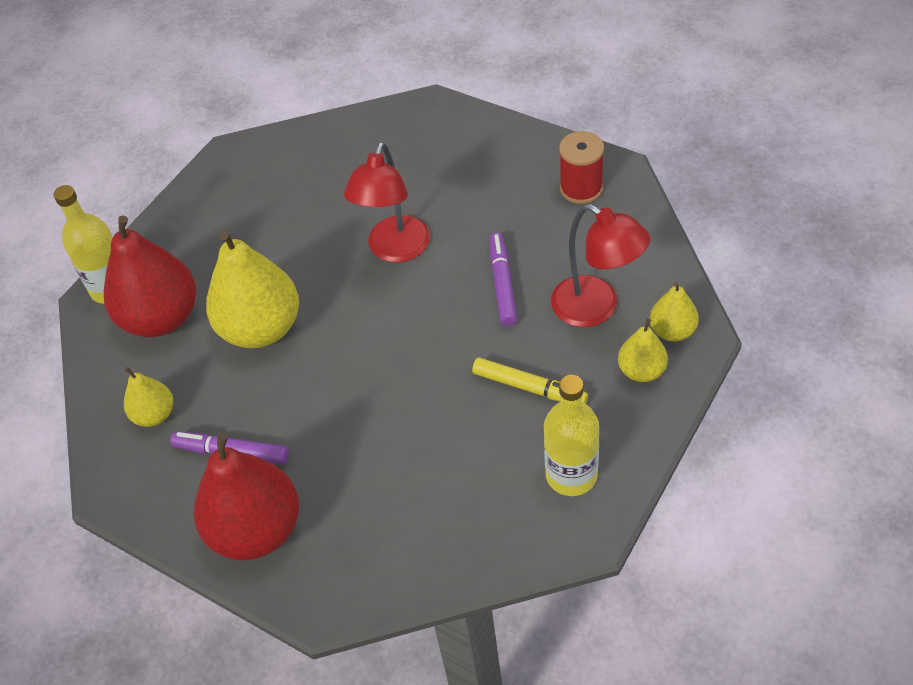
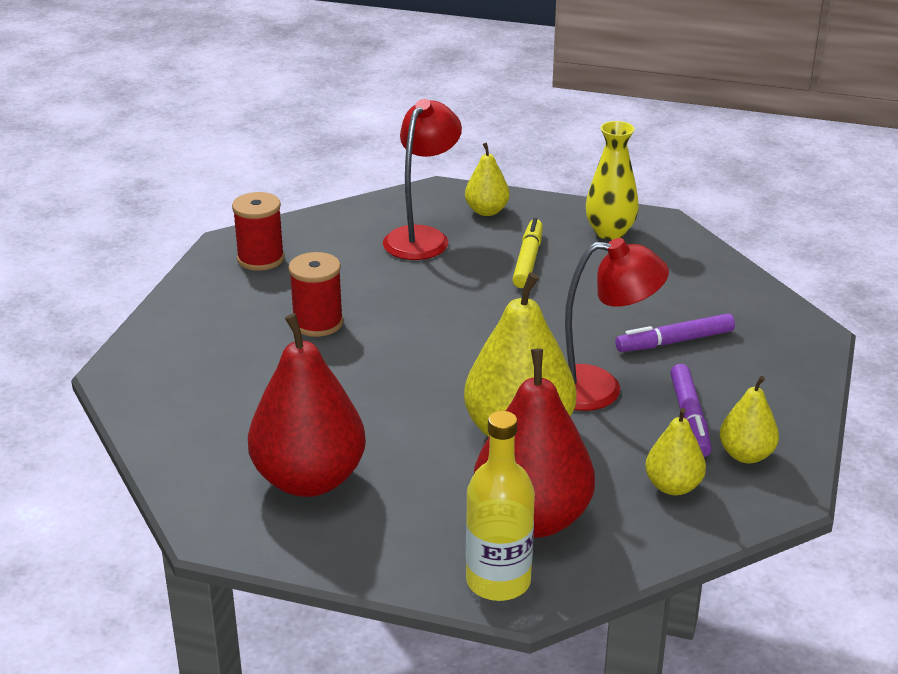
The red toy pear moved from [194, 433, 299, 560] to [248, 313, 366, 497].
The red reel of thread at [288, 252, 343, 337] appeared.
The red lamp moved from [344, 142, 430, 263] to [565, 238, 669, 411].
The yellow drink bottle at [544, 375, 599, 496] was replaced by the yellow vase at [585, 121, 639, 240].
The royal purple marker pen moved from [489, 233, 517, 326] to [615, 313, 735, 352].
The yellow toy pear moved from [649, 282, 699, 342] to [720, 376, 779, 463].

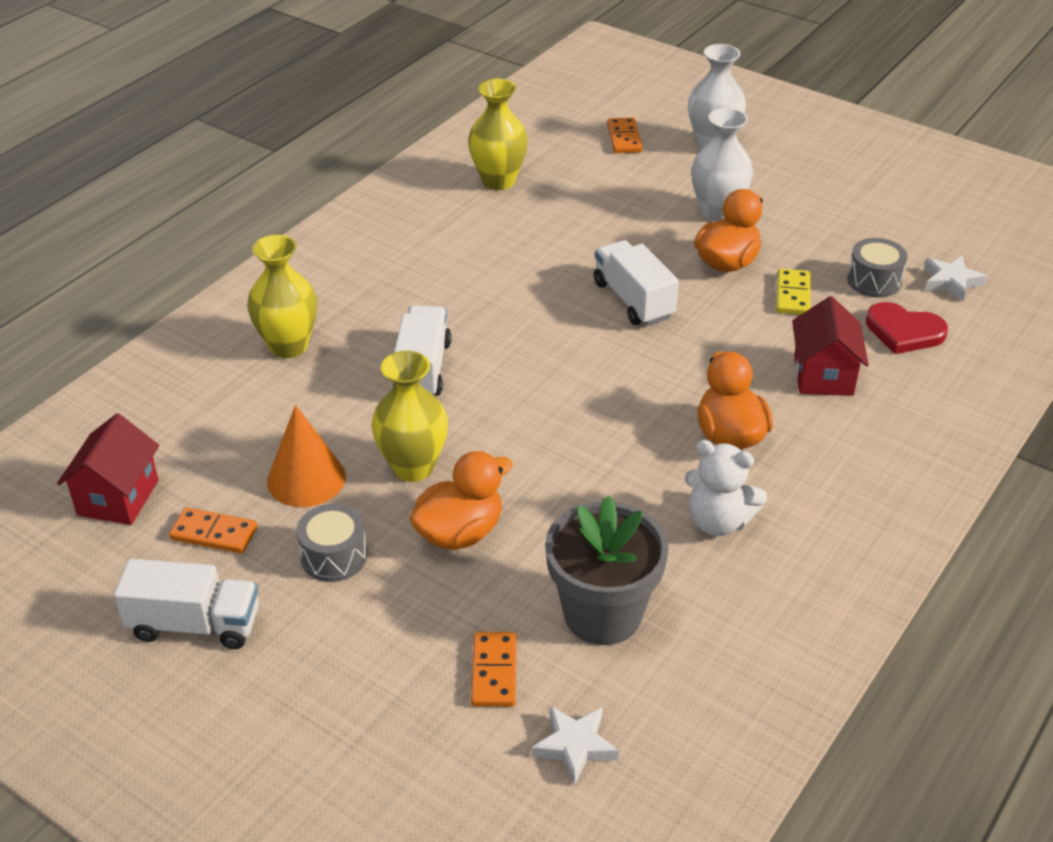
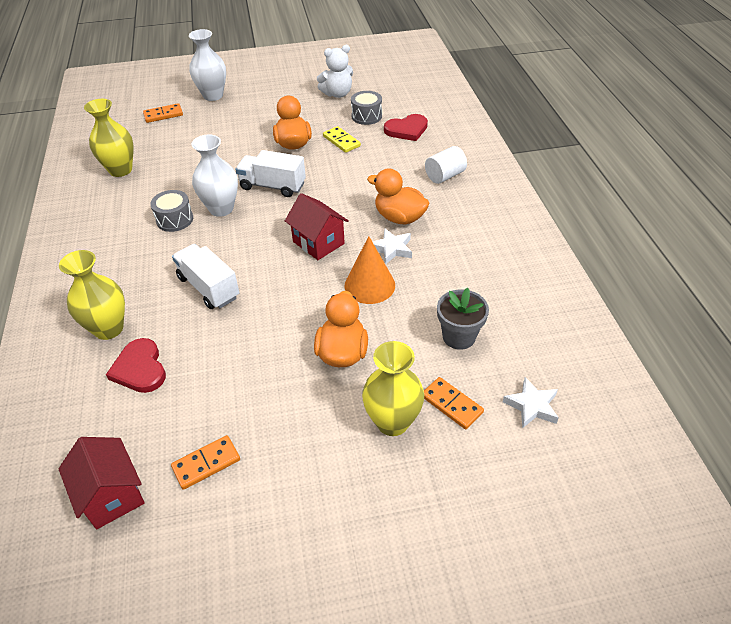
The red heart shape at [106, 338, 166, 393] appeared.
The orange domino tile at [607, 118, 642, 153] turned 60 degrees counterclockwise.
The gray toy drum moved from [297, 504, 367, 582] to [150, 190, 193, 232].
The snow-white vase moved from [691, 108, 753, 222] to [191, 134, 238, 217].
The red house moved from [792, 296, 869, 396] to [285, 193, 349, 260].
The snow-white stuffed bear moved from [685, 440, 767, 536] to [317, 45, 353, 98].
The orange cone moved from [267, 405, 346, 507] to [345, 236, 395, 304].
The yellow vase moved from [371, 351, 448, 482] to [362, 341, 424, 436].
The snow-white five-pointed star moved from [924, 255, 987, 301] to [373, 228, 412, 265].
The snow-white cylinder at [425, 146, 467, 184] appeared.
The gray flower pot at [545, 495, 669, 645] changed to 0.66 times the size.
The snow-white truck at [114, 559, 259, 649] disappeared.

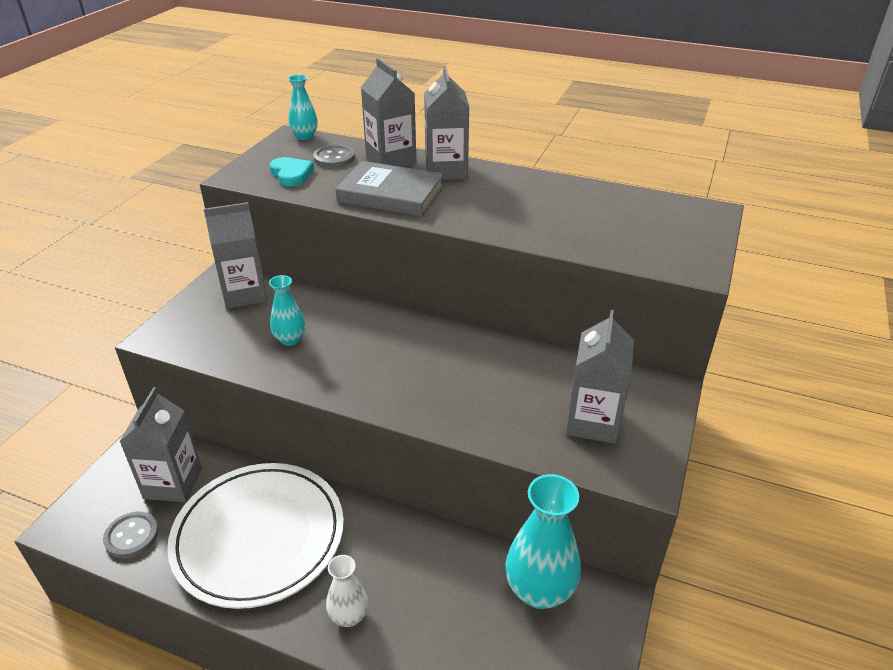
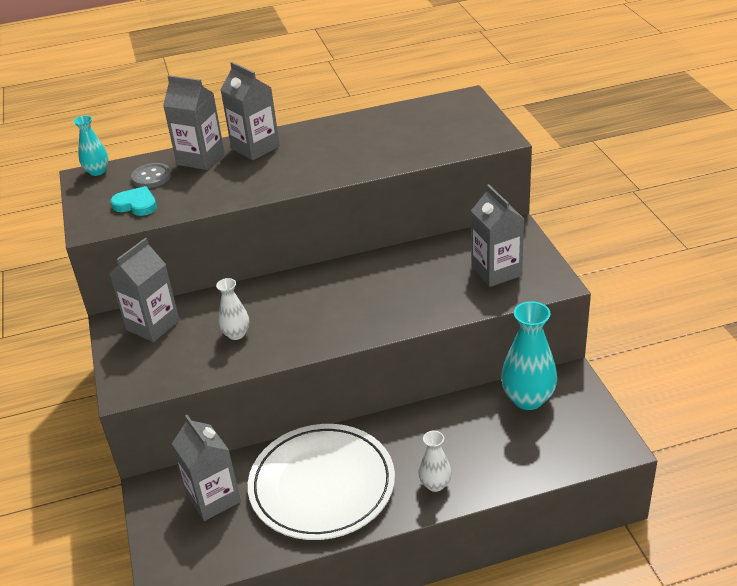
The aqua vase at [269, 275, 305, 346] became the snow-white vase at [216, 278, 249, 340].
The gray sewing button at [103, 512, 159, 558] disappeared.
The gray hardcover at [336, 161, 444, 216] disappeared.

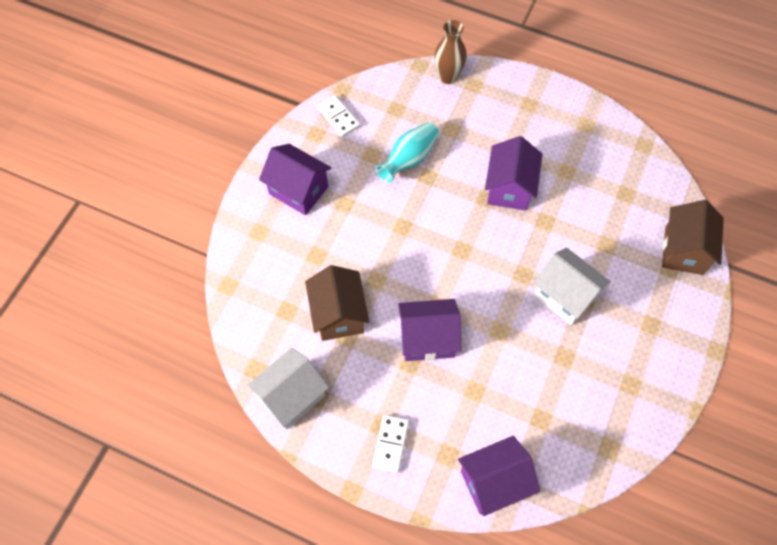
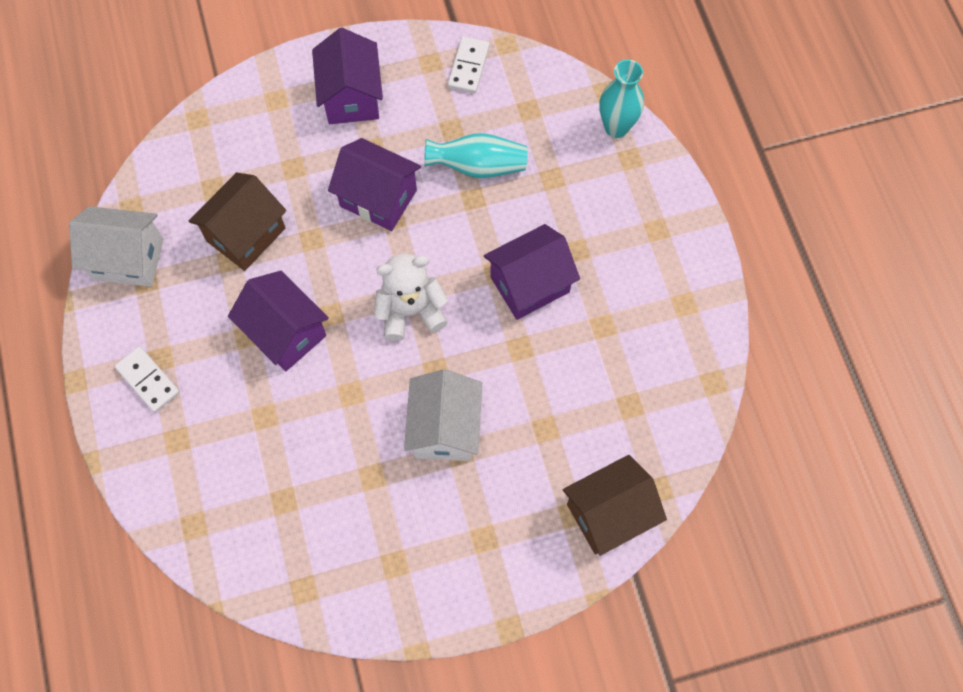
The snow-white domino tile at [372, 415, 409, 473] turned 75 degrees clockwise.
The royal purple house moved from [458, 436, 540, 516] to [328, 138, 421, 231].
The snow-white stuffed bear at [374, 253, 448, 341] appeared.
The dark brown vase at [434, 20, 467, 84] became the aqua vase at [599, 59, 644, 138].

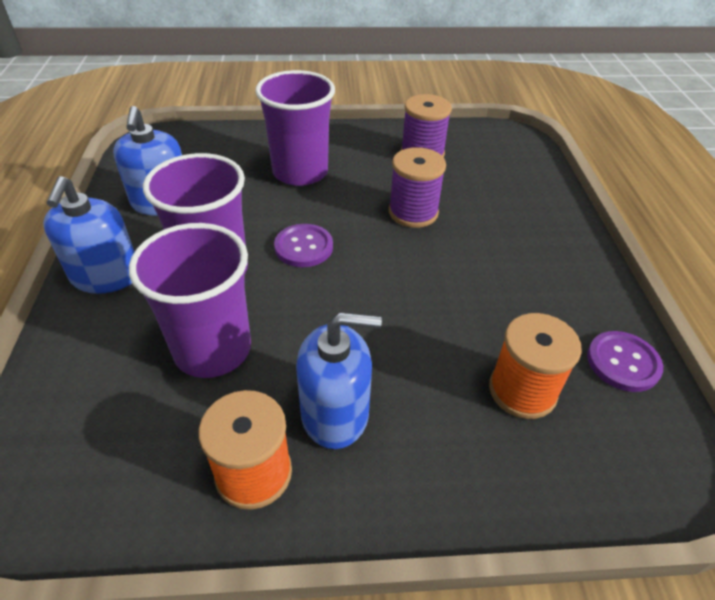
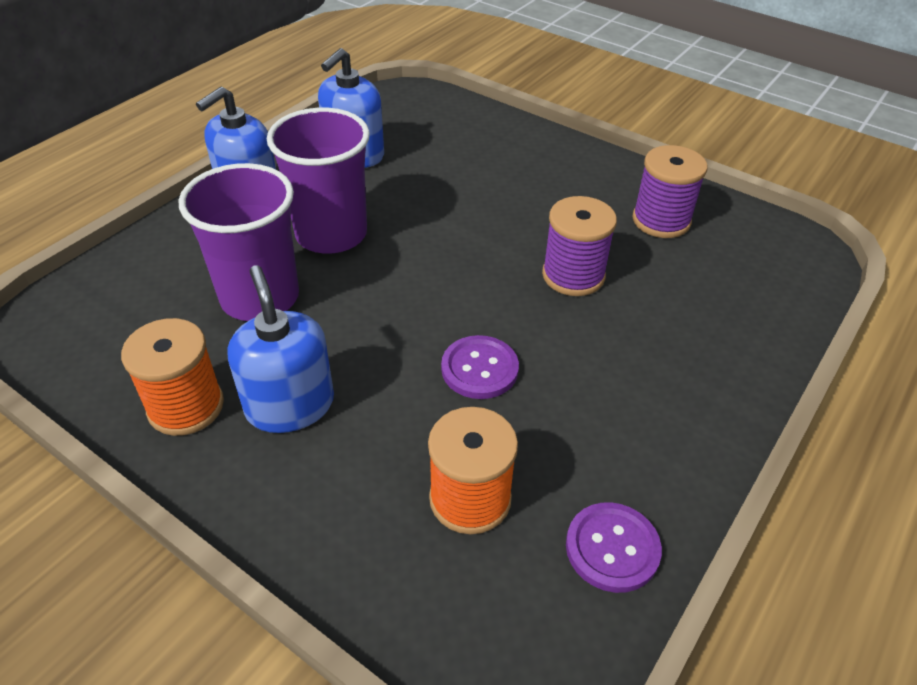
The cobalt soap pump at [296, 312, 382, 449] turned 150 degrees counterclockwise.
The royal purple sewing button moved from [274, 224, 333, 267] to [441, 335, 519, 399].
The royal purple cup at [255, 70, 335, 186] disappeared.

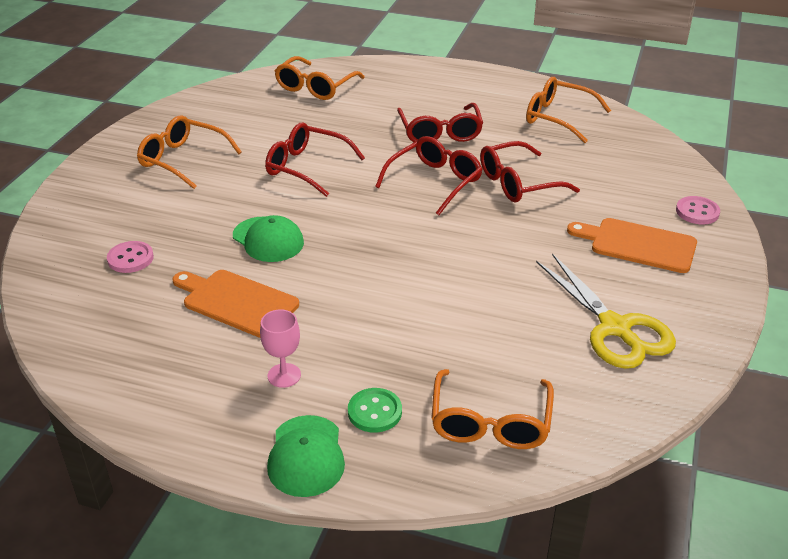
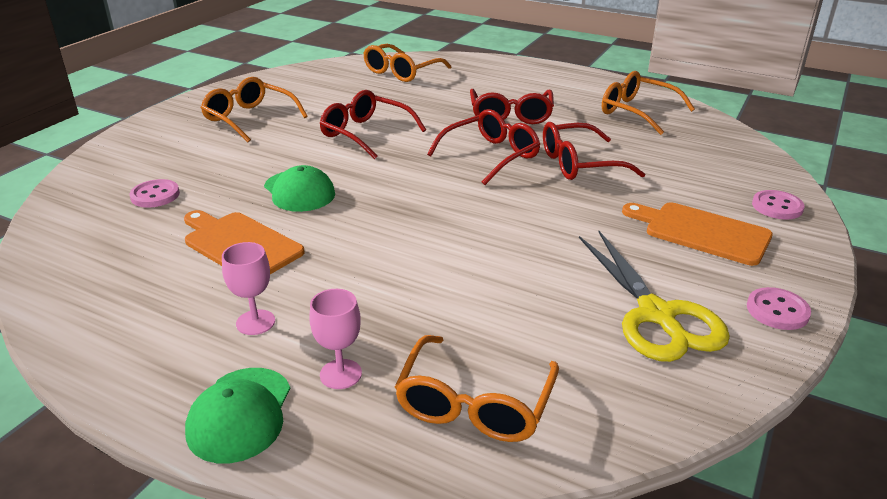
The emerald sewing button at [348, 388, 402, 433] was replaced by the pink wine glass at [309, 289, 362, 389].
The pink sewing button at [747, 287, 811, 330] appeared.

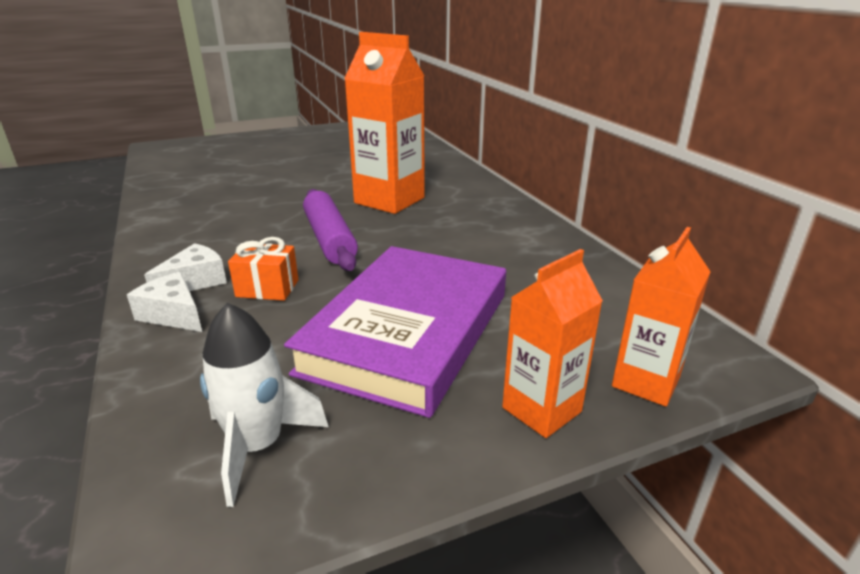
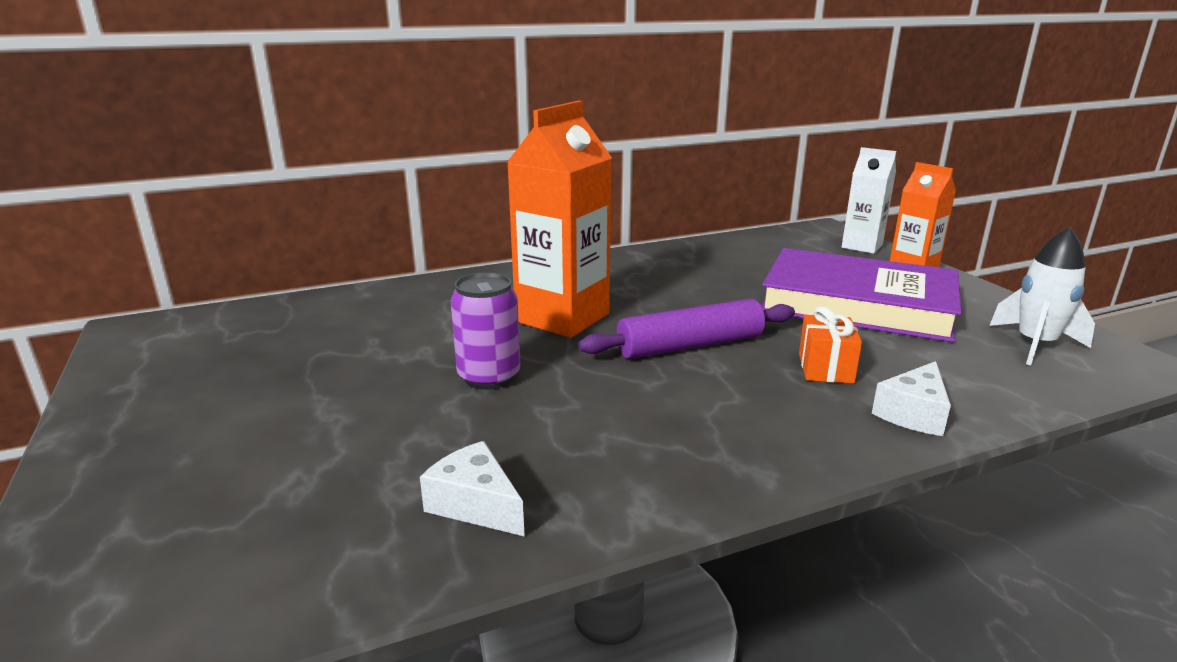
The snow-white cheese moved from [144, 243, 227, 291] to [420, 441, 525, 537].
The royal purple can at [451, 272, 520, 390] appeared.
The orange milk carton at [612, 227, 710, 407] became the snow-white milk carton at [842, 147, 896, 254].

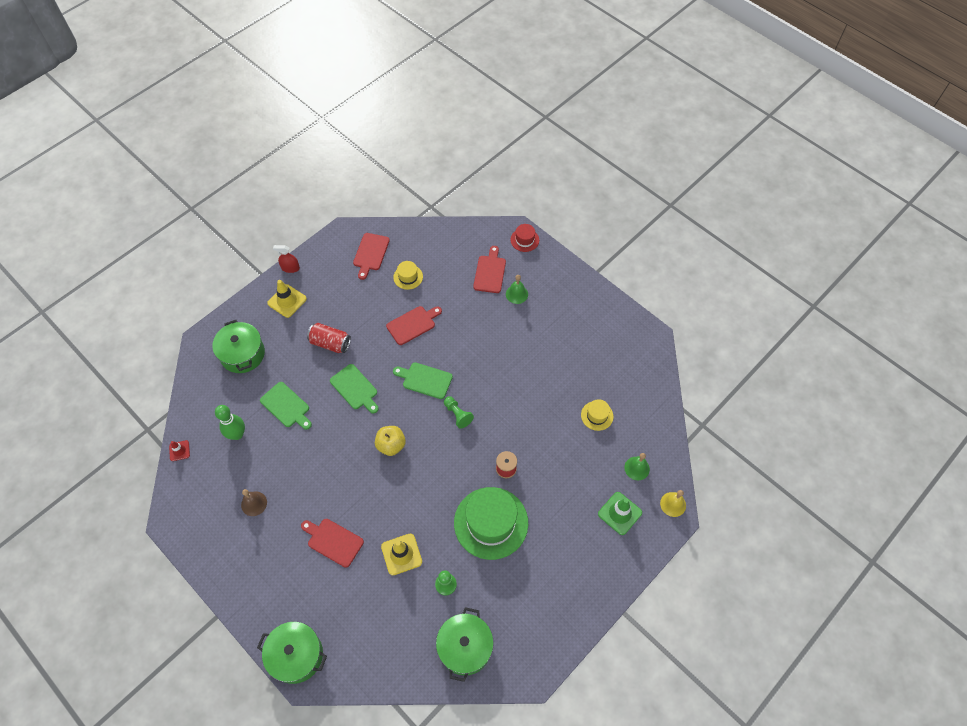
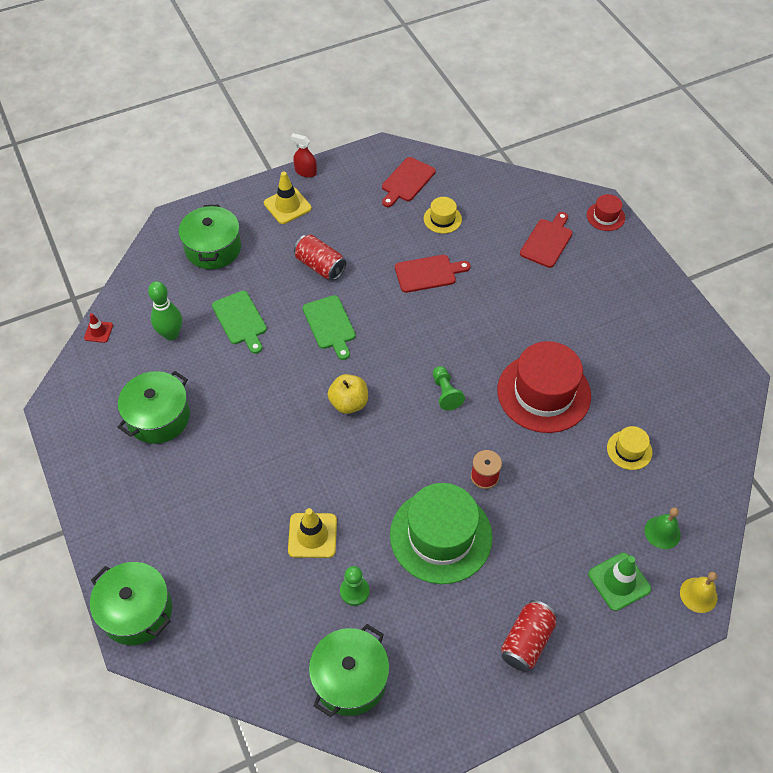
The dark brown school bell at [241, 489, 267, 516] was replaced by the emerald stockpot at [118, 371, 190, 444].
The red top hat at [497, 341, 591, 433] appeared.
The red can at [501, 600, 557, 672] appeared.
The red chopping board at [301, 519, 364, 568] disappeared.
The emerald chopping board at [393, 362, 453, 399] disappeared.
The emerald school bell at [506, 275, 528, 304] disappeared.

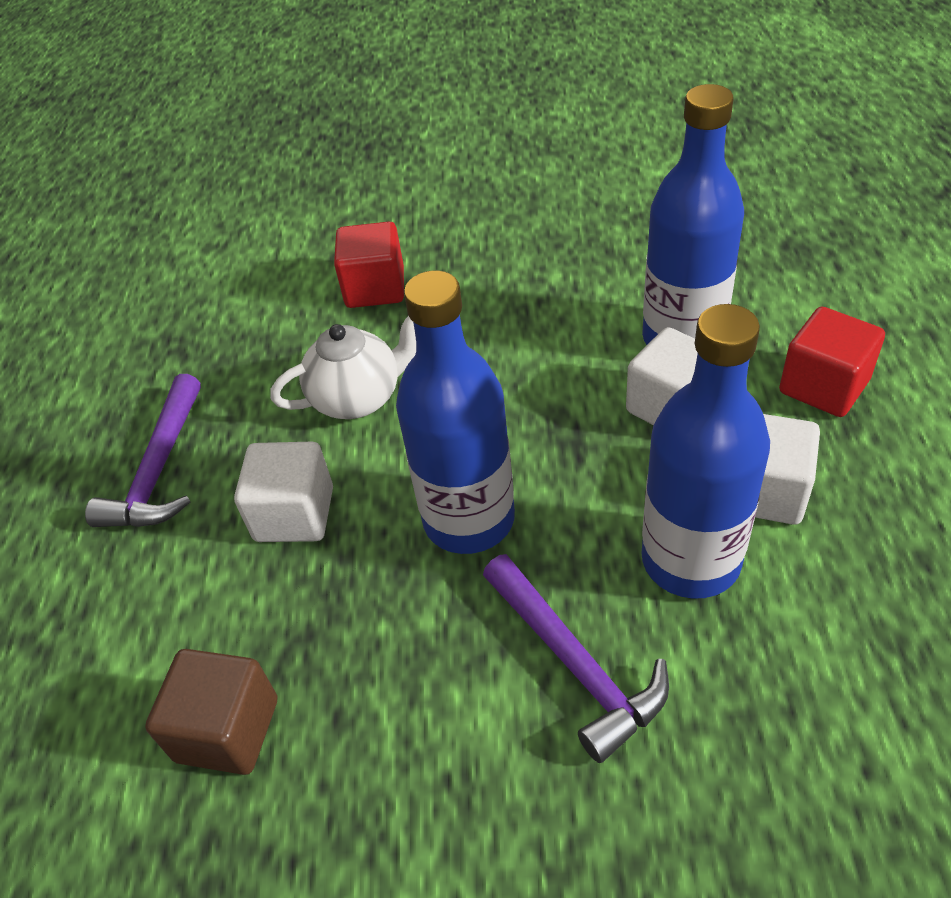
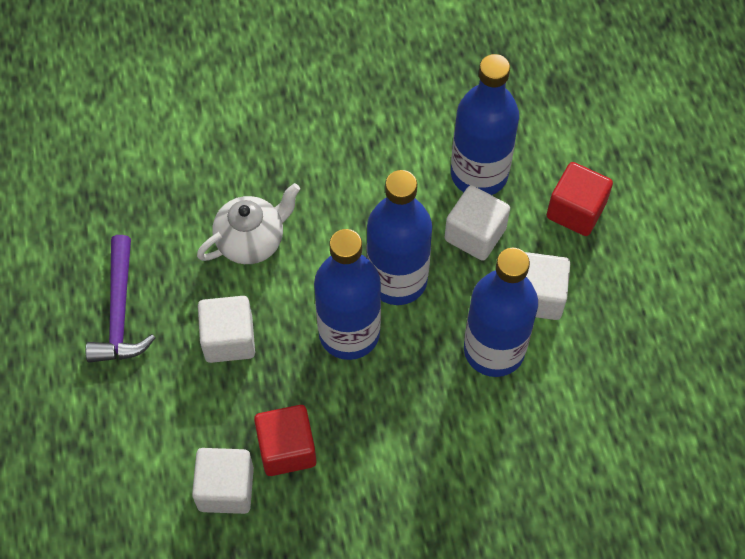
The dark brown solid cube at [145, 649, 277, 775] became the snow-white solid cube at [192, 448, 254, 514].
The red solid cube moved from [334, 222, 404, 308] to [254, 405, 316, 476].
The cobalt drink bottle at [367, 170, 432, 305] appeared.
The royal purple hammer at [483, 554, 669, 763] disappeared.

